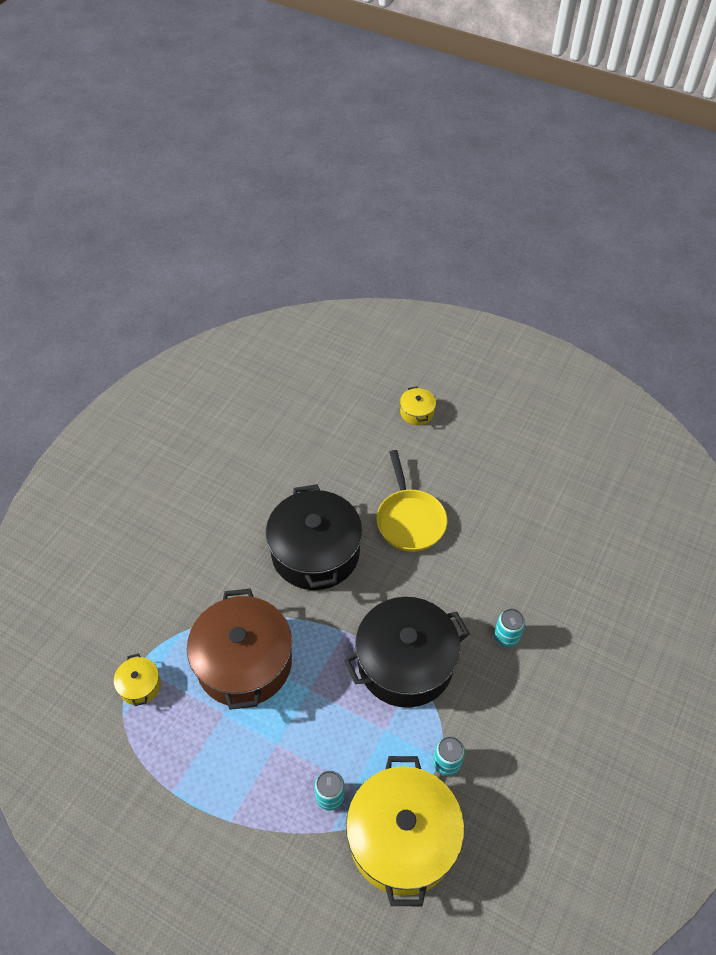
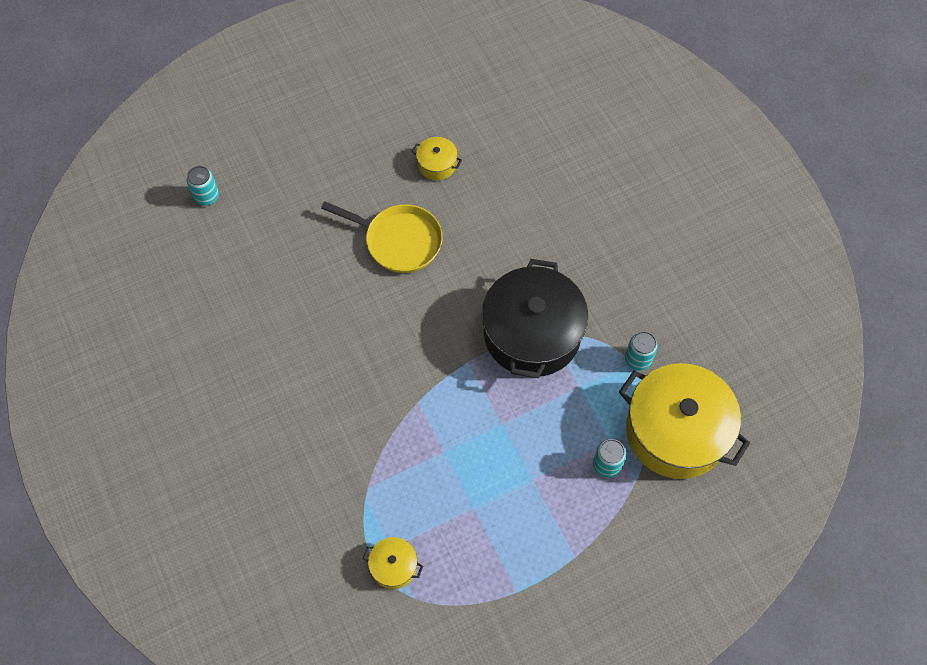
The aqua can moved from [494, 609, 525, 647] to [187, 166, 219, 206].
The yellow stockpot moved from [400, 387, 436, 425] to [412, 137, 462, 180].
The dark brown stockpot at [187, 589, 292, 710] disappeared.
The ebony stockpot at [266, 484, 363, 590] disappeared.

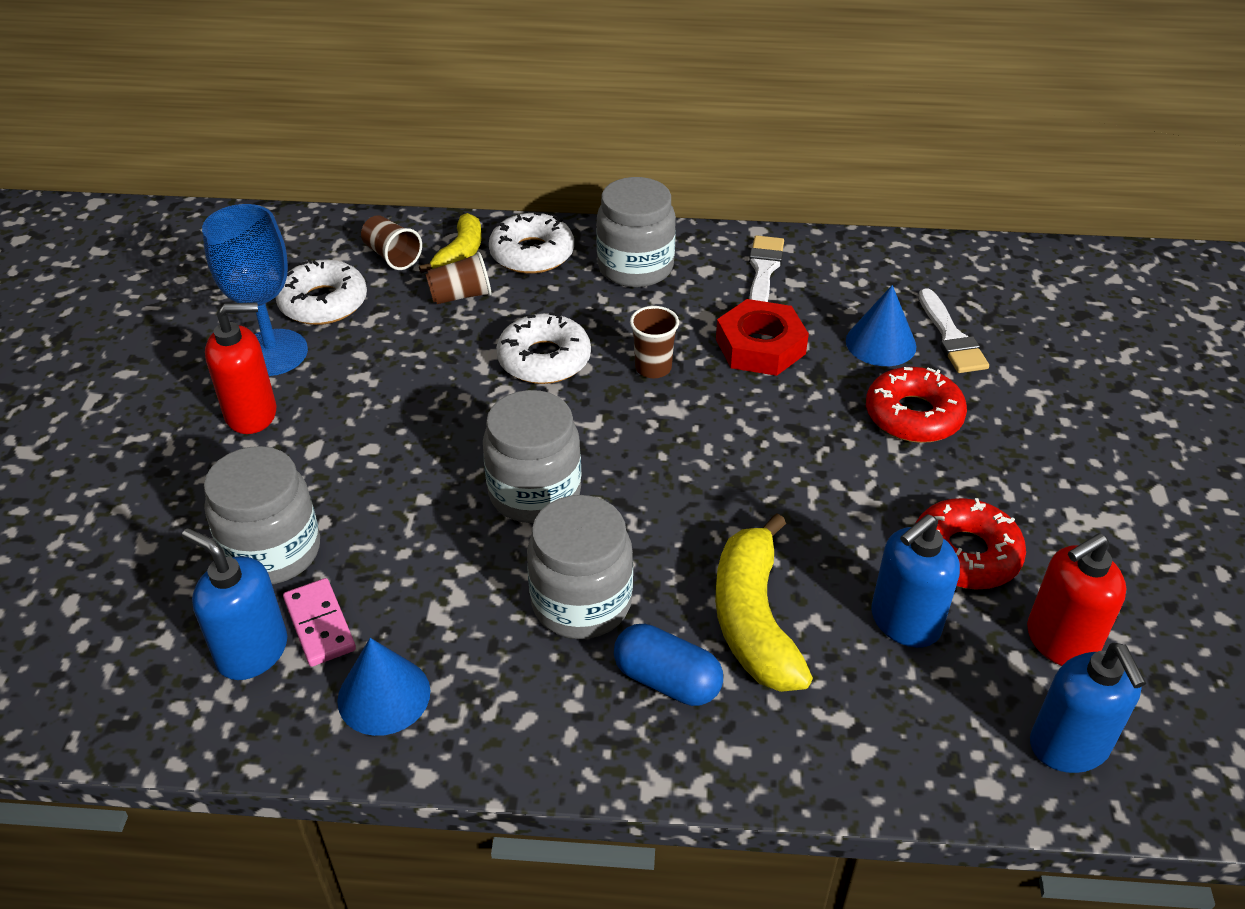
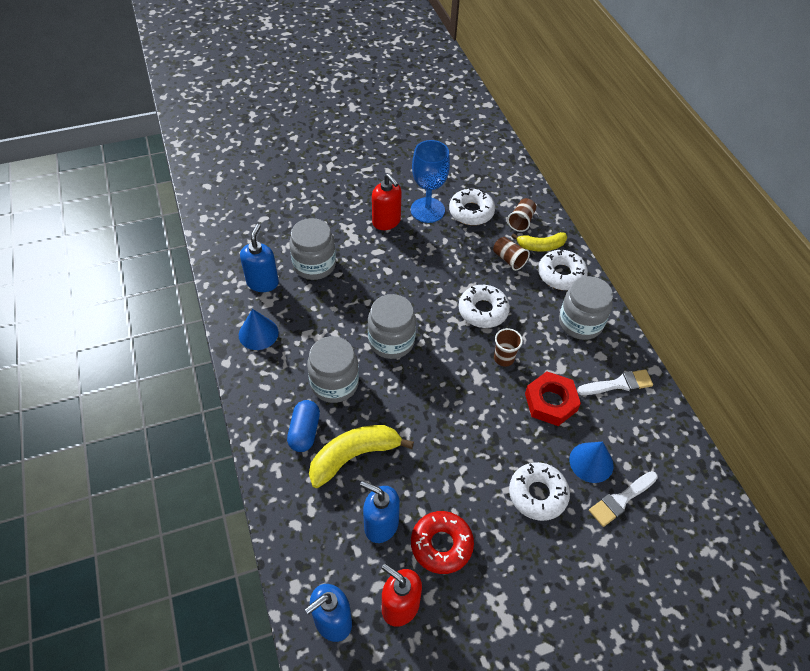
The red glazed donut at [866, 367, 967, 443] became the snow-white glazed donut at [509, 462, 570, 521].
The pink domino tile at [283, 578, 356, 667] disappeared.

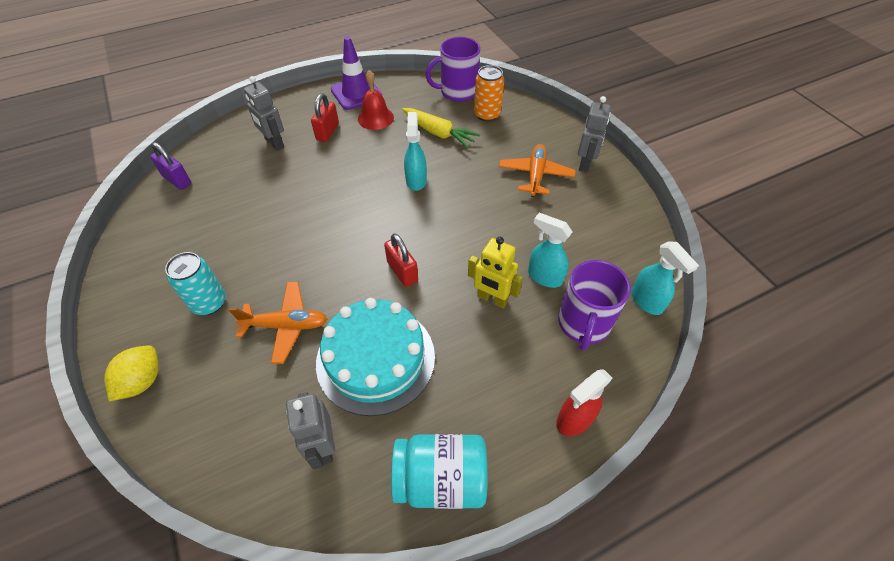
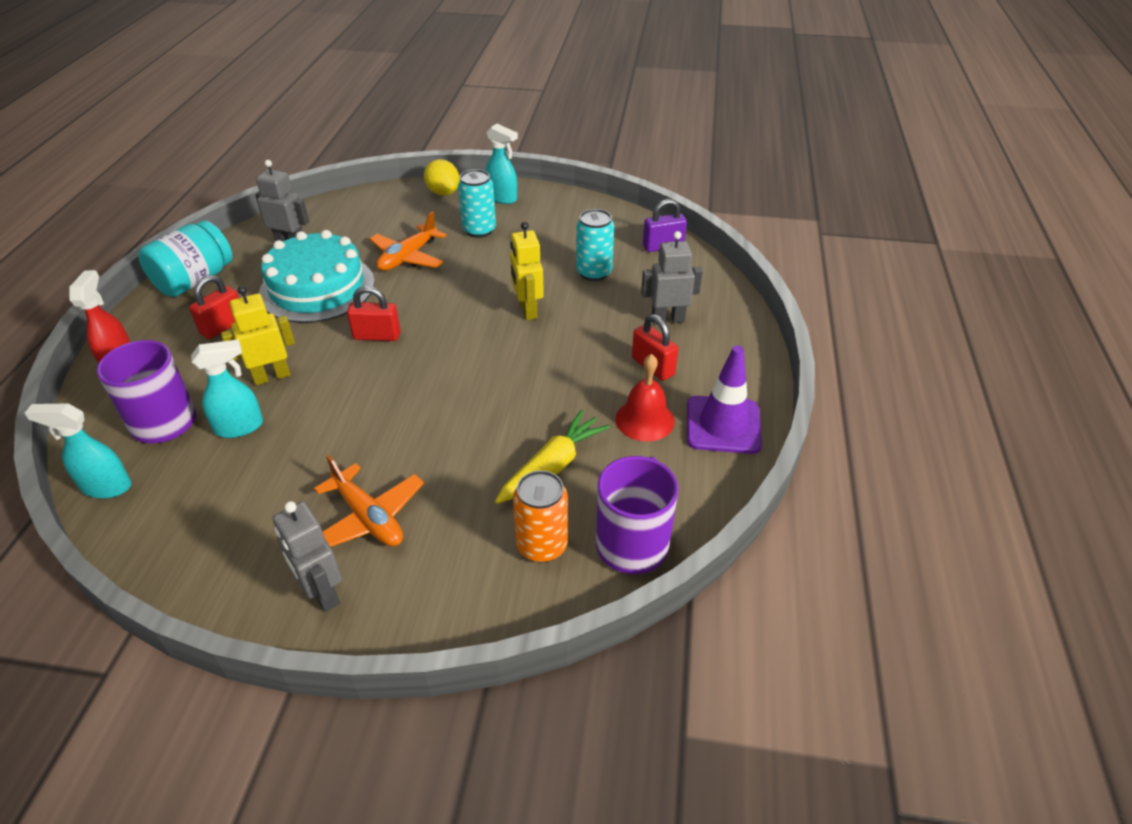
The red padlock at [189, 275, 239, 339] appeared.
The aqua sprayer moved from [404, 112, 427, 191] to [485, 124, 518, 204].
The yellow carrot at [402, 108, 480, 148] turned 150 degrees clockwise.
The yellow robot figure at [510, 222, 544, 320] appeared.
The aqua can at [576, 209, 614, 281] appeared.

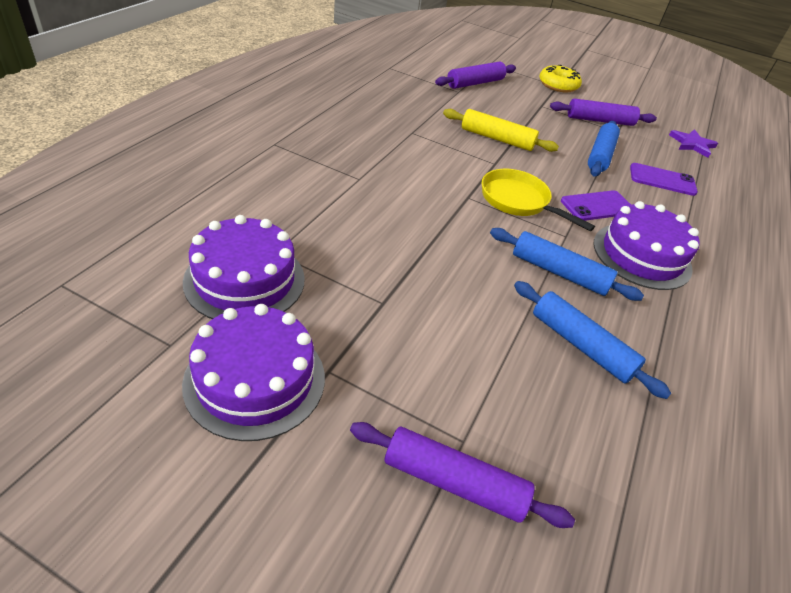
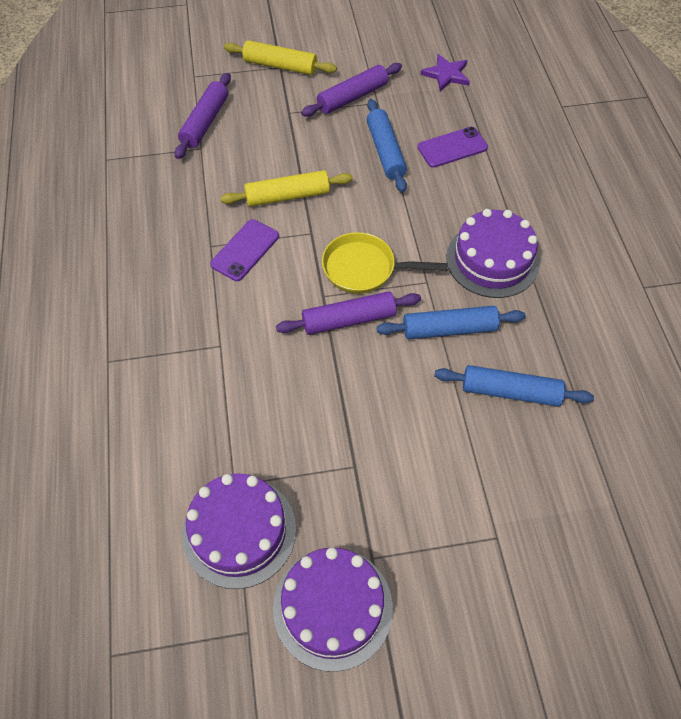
The royal purple smartphone moved from [561, 190, 631, 221] to [210, 219, 279, 281].
The yellow glazed donut at [539, 65, 582, 93] was replaced by the yellow pastry roller at [224, 40, 337, 75].
The royal purple pastry roller moved from [350, 422, 575, 528] to [276, 291, 421, 335].

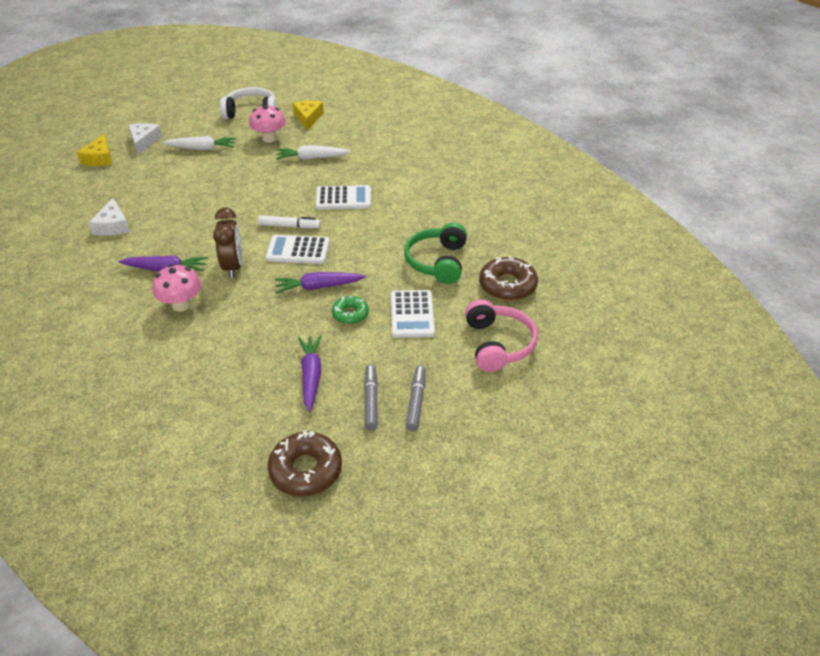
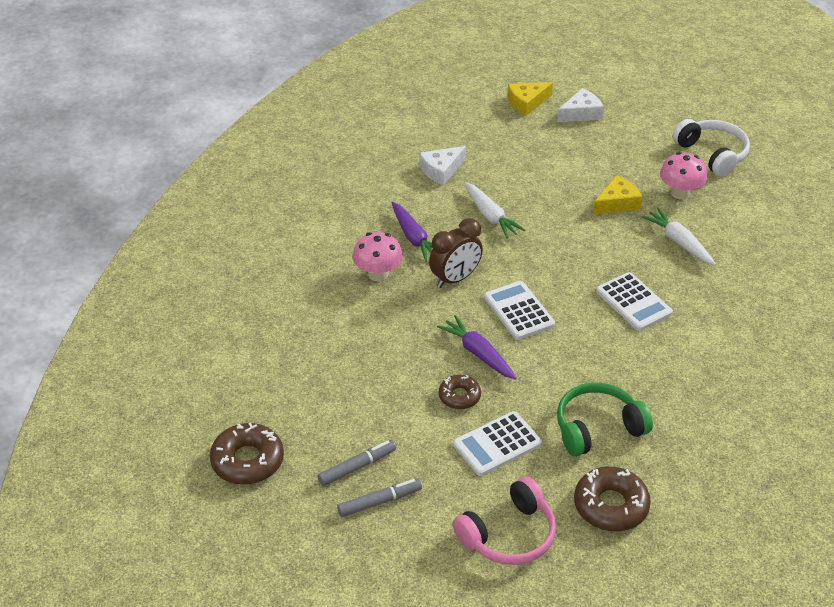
The emerald glazed donut at [332, 296, 369, 324] became the dark brown glazed donut at [439, 375, 481, 409].
The snow-white carrot moved from [162, 136, 236, 150] to [464, 182, 525, 239].
The yellow cheese moved from [293, 100, 324, 130] to [593, 175, 643, 215].
The snow-white marker pen at [258, 216, 321, 228] disappeared.
The royal purple carrot at [298, 335, 322, 412] disappeared.

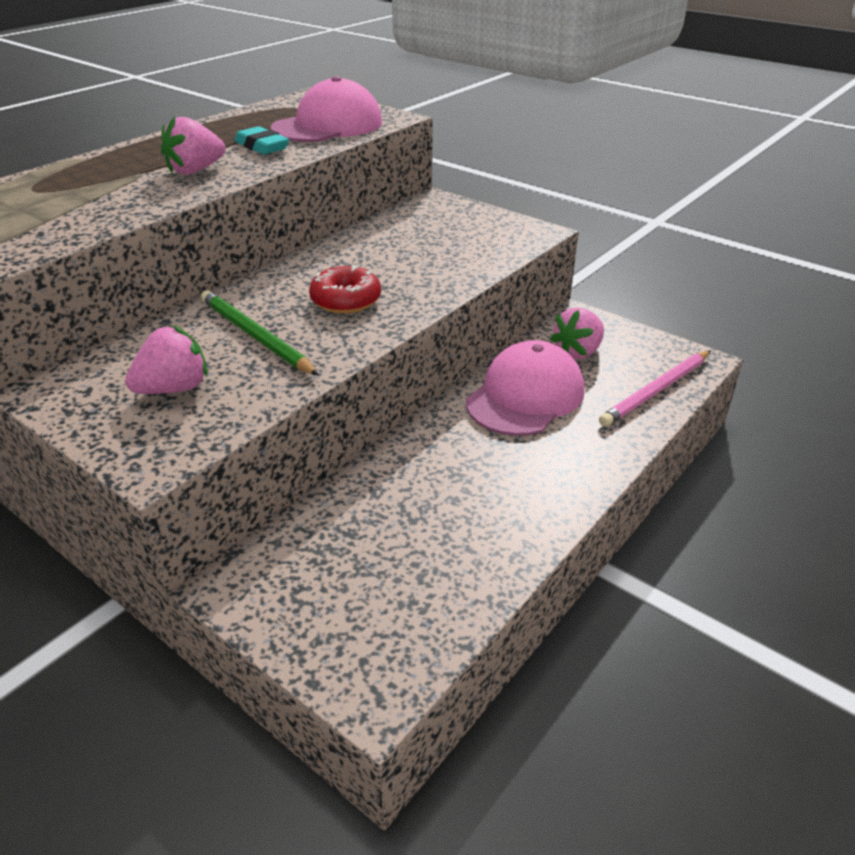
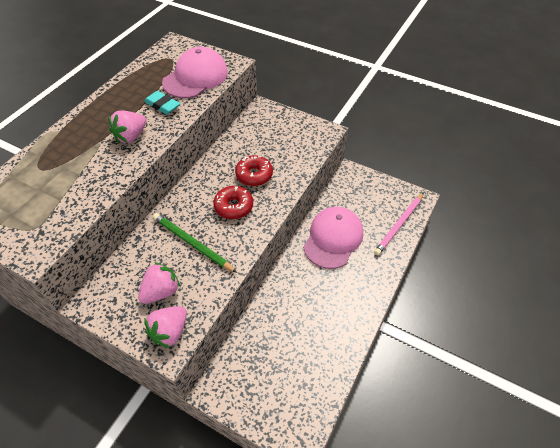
The pink berry moved from [550, 307, 604, 359] to [144, 306, 187, 348].
The red glazed donut at [235, 155, 273, 186] appeared.

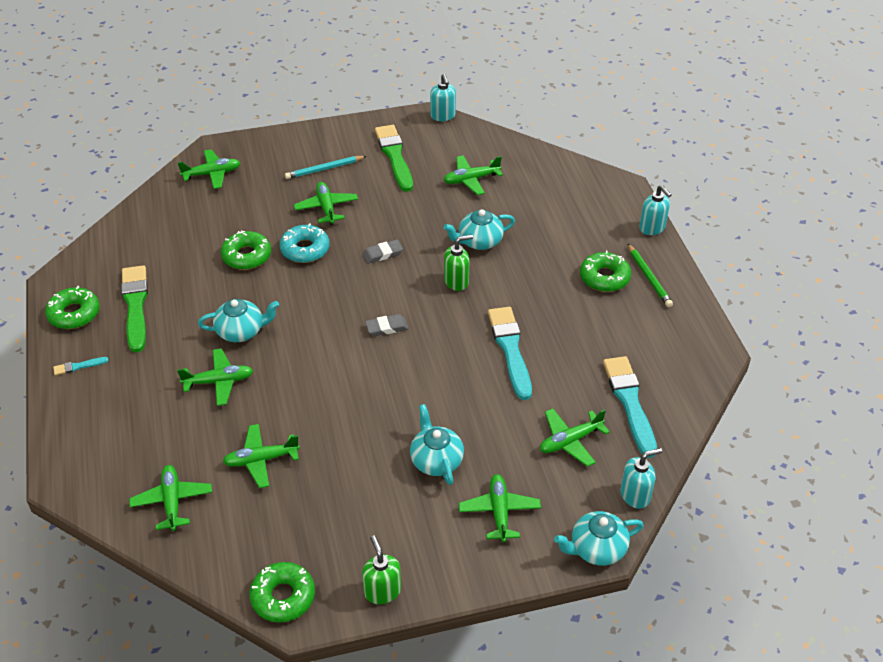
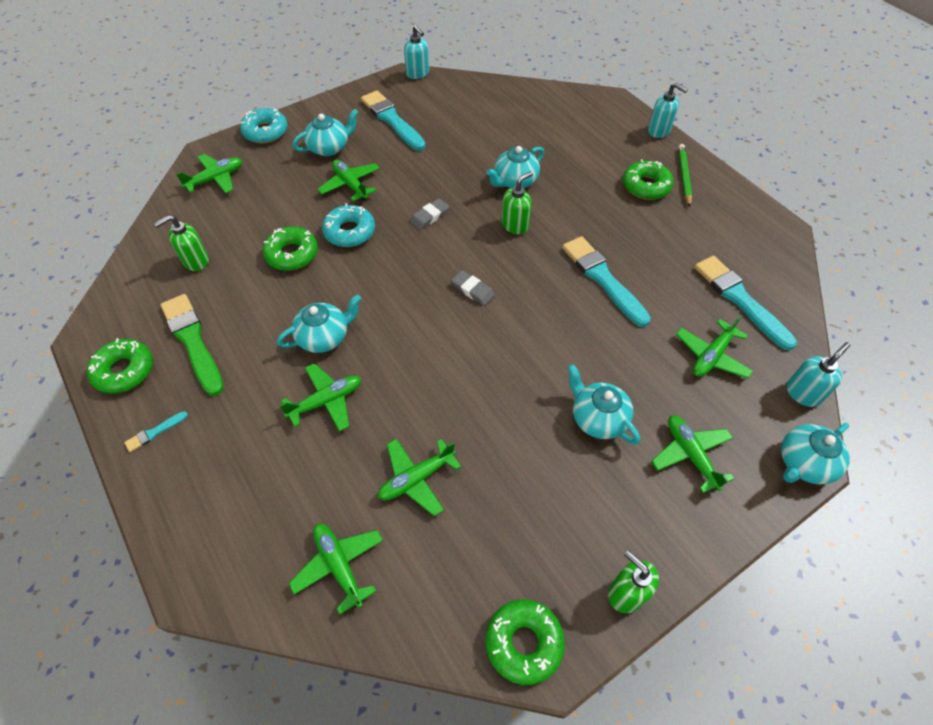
The emerald soap pump at [154, 215, 209, 271] appeared.
The aqua glazed donut at [240, 108, 288, 144] appeared.
The aqua wooden pencil at [285, 156, 366, 179] was replaced by the aqua china teapot at [293, 109, 359, 156].
The emerald brush at [375, 125, 413, 192] became the aqua brush at [361, 91, 425, 151].
The gray pencil eraser at [365, 314, 409, 336] turned 75 degrees clockwise.
The emerald wooden pencil at [628, 244, 673, 307] turned 135 degrees counterclockwise.
The emerald plane at [444, 155, 503, 195] disappeared.

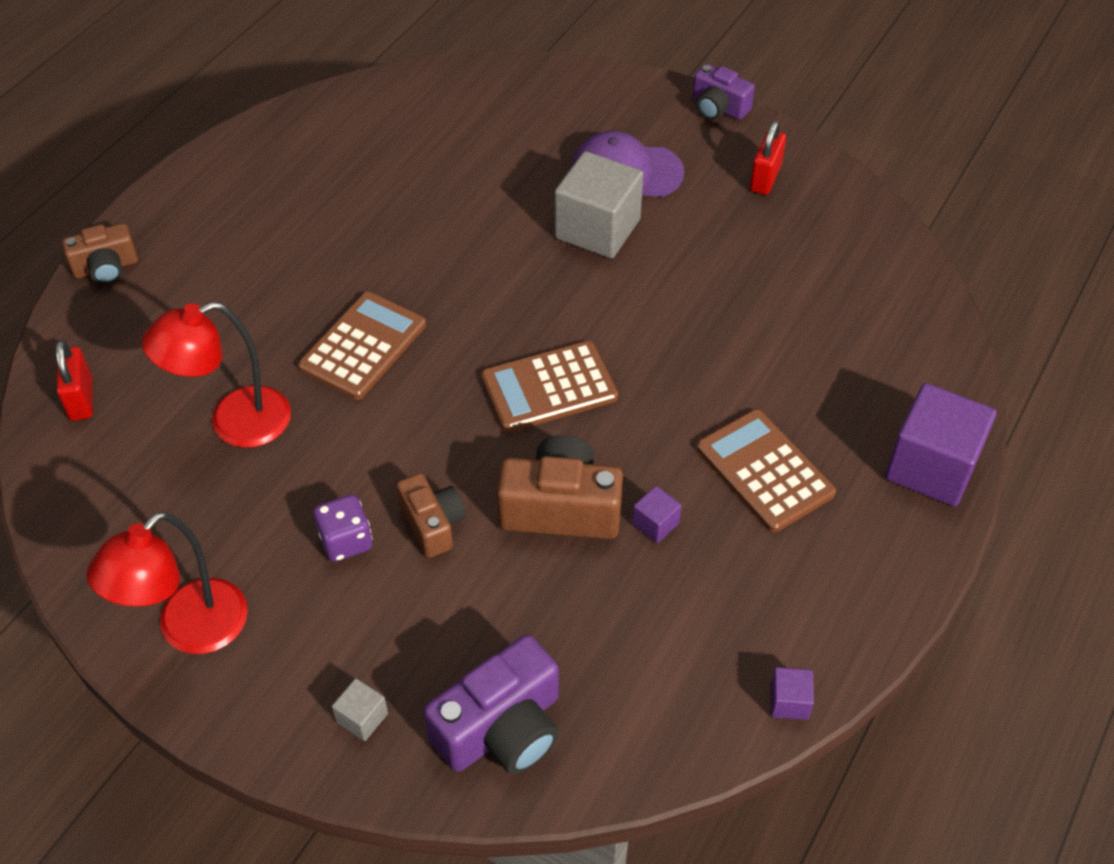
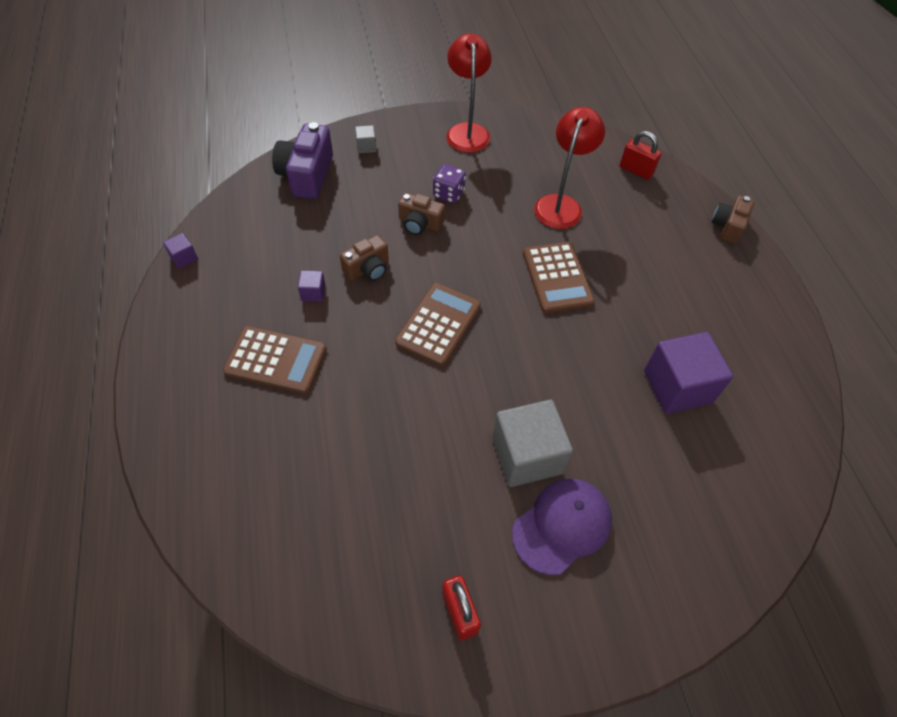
The dark brown photo camera at [497, 435, 623, 539] changed to 0.62 times the size.
The royal purple solid cube moved from [885, 383, 997, 507] to [644, 332, 733, 414].
The royal purple photo camera at [692, 64, 755, 120] disappeared.

